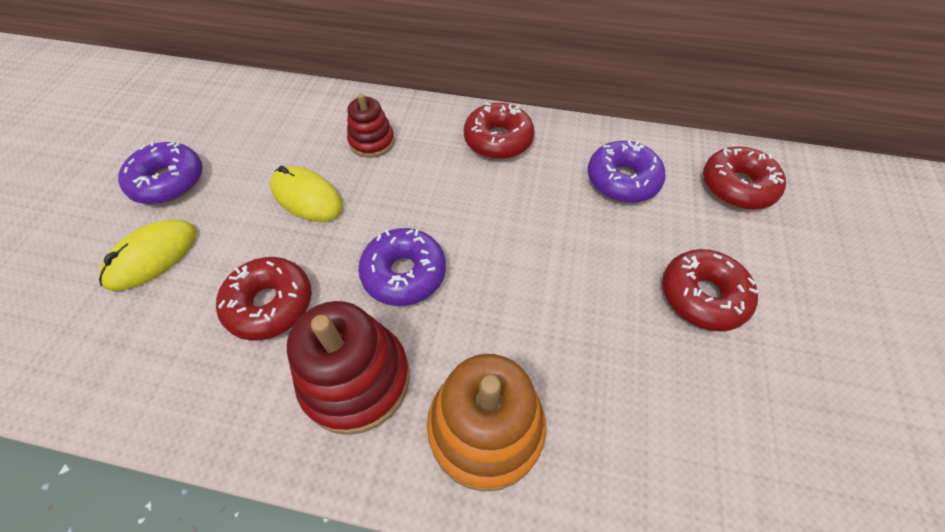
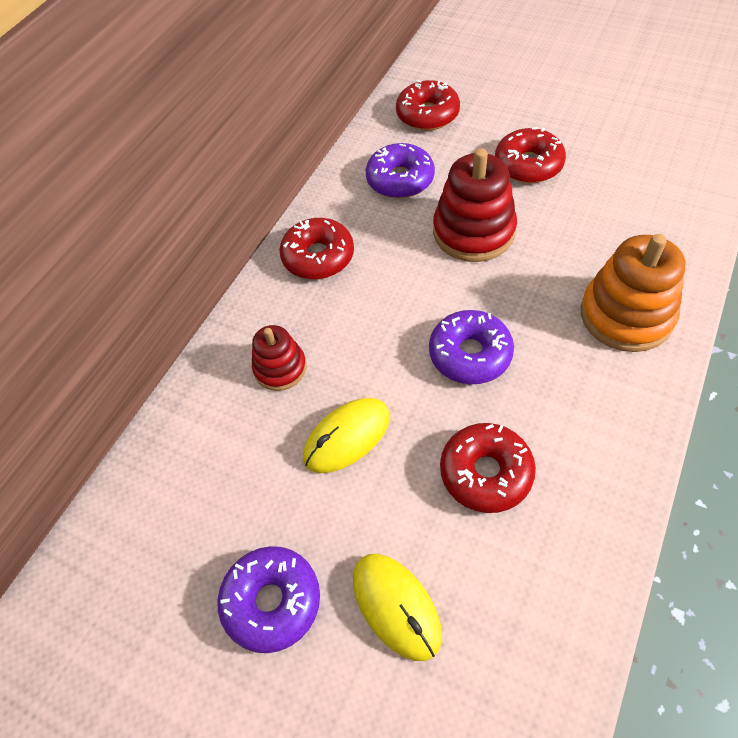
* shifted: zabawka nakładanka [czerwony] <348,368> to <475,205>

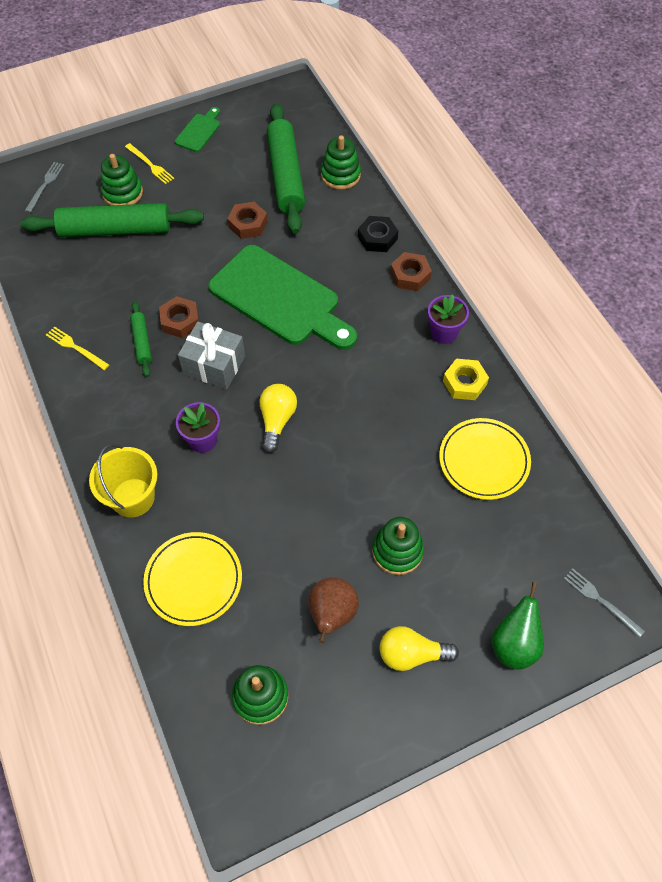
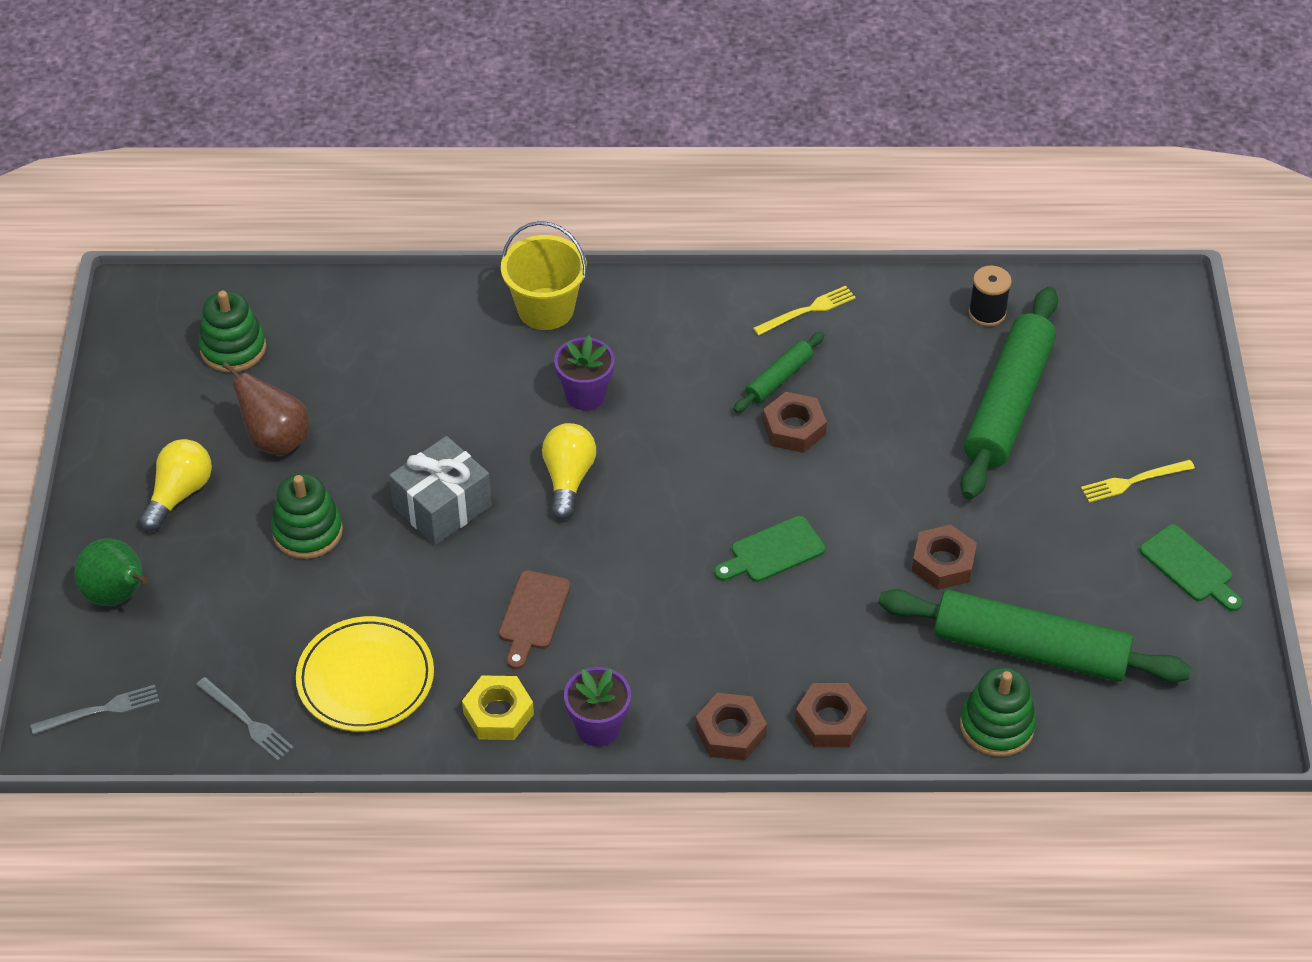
* gone: zabawka nakładanka [zielony] <122,179>
* gone: talerz [żółty] <192,579>
* new: deska do krojenia [brązowy] <535,619>
* new: szpulka [czarny] <990,296>
* shifted: widelec [szary] <44,187> to <245,719>
* shifted: prezent [szary] <211,355> to <440,490>
* repainted: nakrętka [czarny] <378,234> to nakrętka [brązowy] <831,715>
* rotated: wałek do ciasta [zielony] <141,339> = <779,372> 60 degrees counterclockwise
* rotated: żarówka [żółty] <278,418> = <569,471> 120 degrees counterclockwise
* scaled: deska do krojenia [zielony] <282,297> = <769,549> x0.44

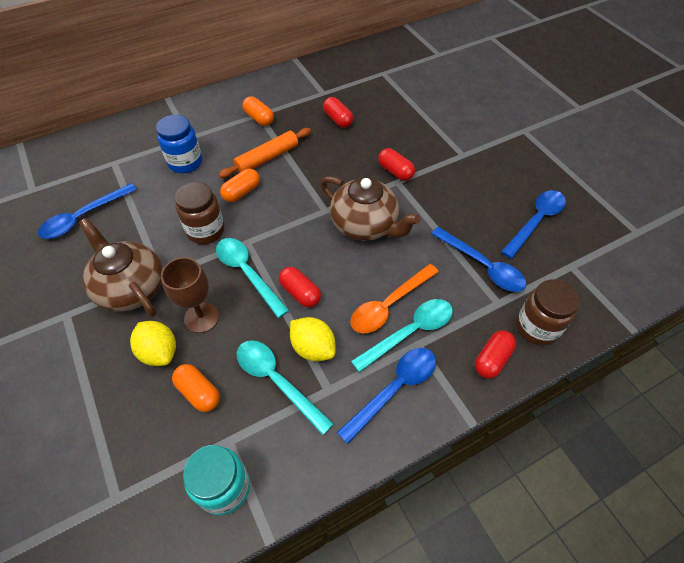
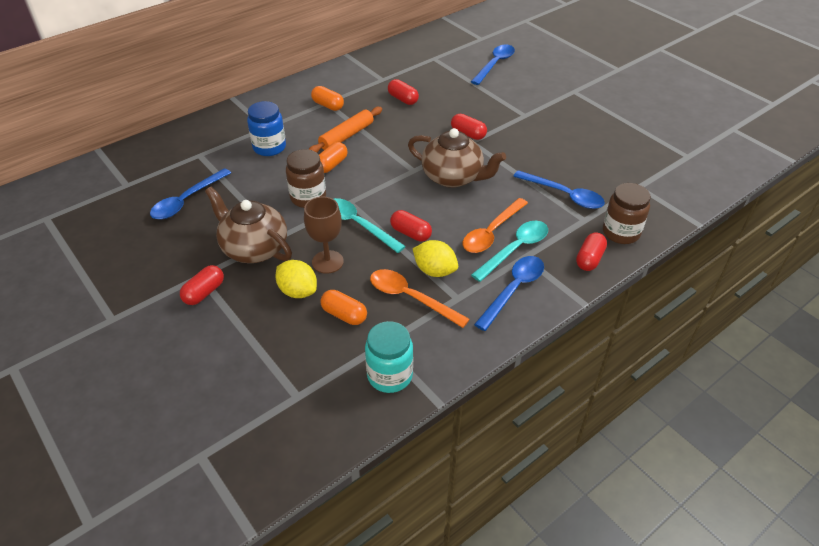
* new: kapsułka [czerwony] <202,285>
* shifted: łyżka [niebieski] <533,224> to <493,65>
* repainted: łyżka [turkusowy] <285,387> to łyżka [pomarańczowy] <420,298>

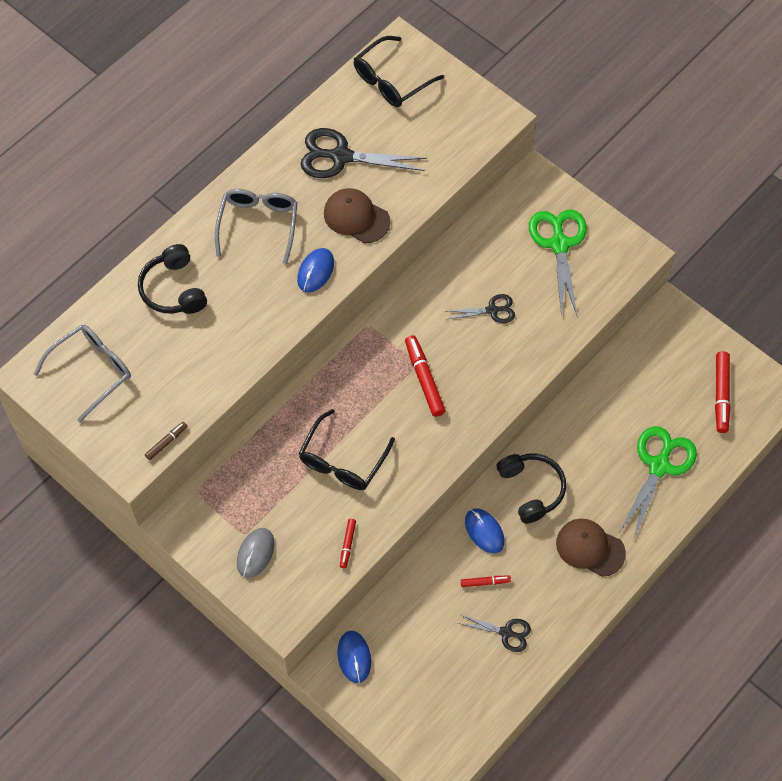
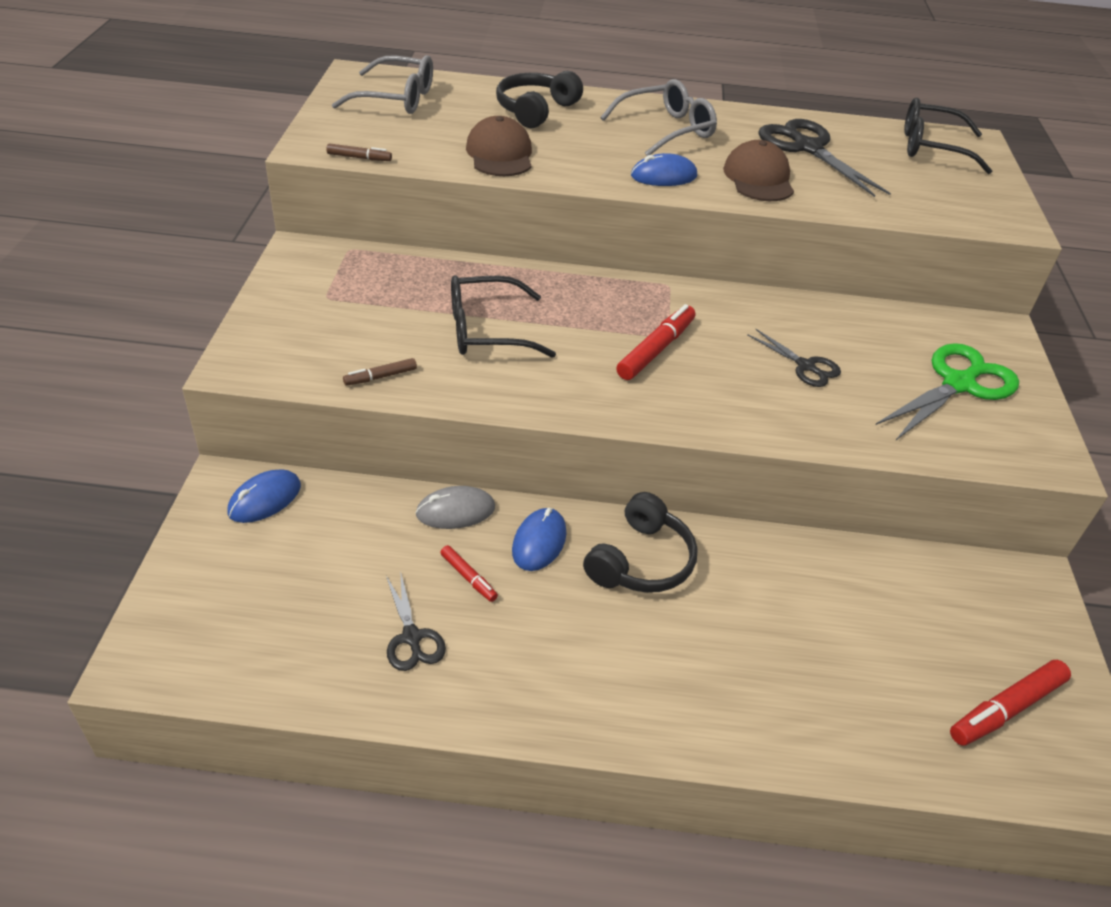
* gone: nożyczki [zielony] <657,483>
* shifted: myszka [szary] <255,553> to <455,507>
* shifted: czapka [brązowy] <591,548> to <499,146>
* repainted: flamaster [czerwony] <348,543> to flamaster [brązowy] <380,372>

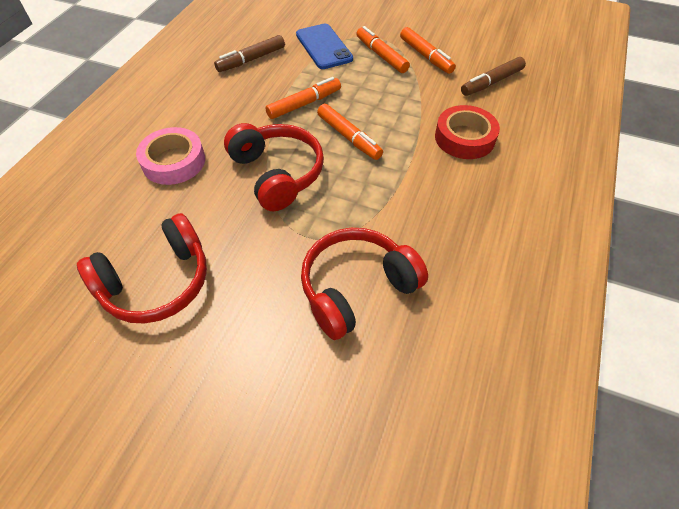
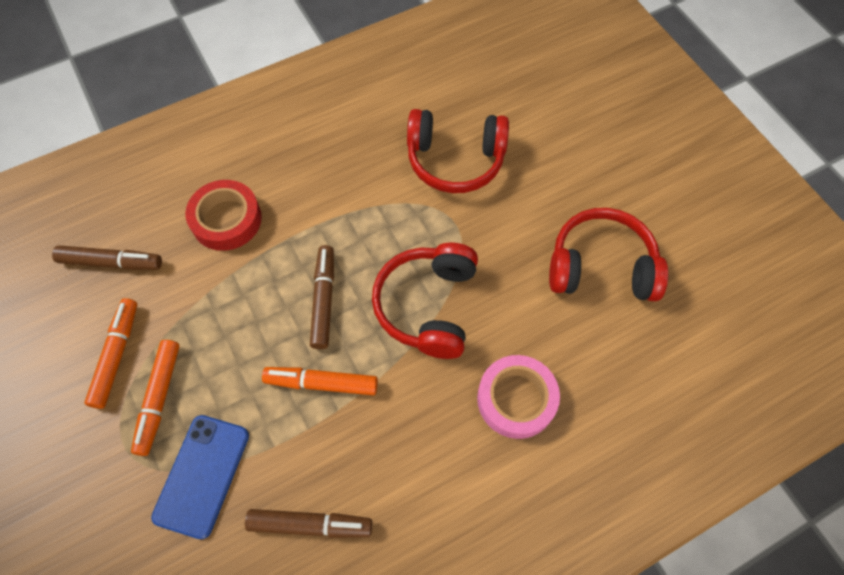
* repainted: flamaster [pomarańczowy] <350,132> to flamaster [brązowy] <322,297>

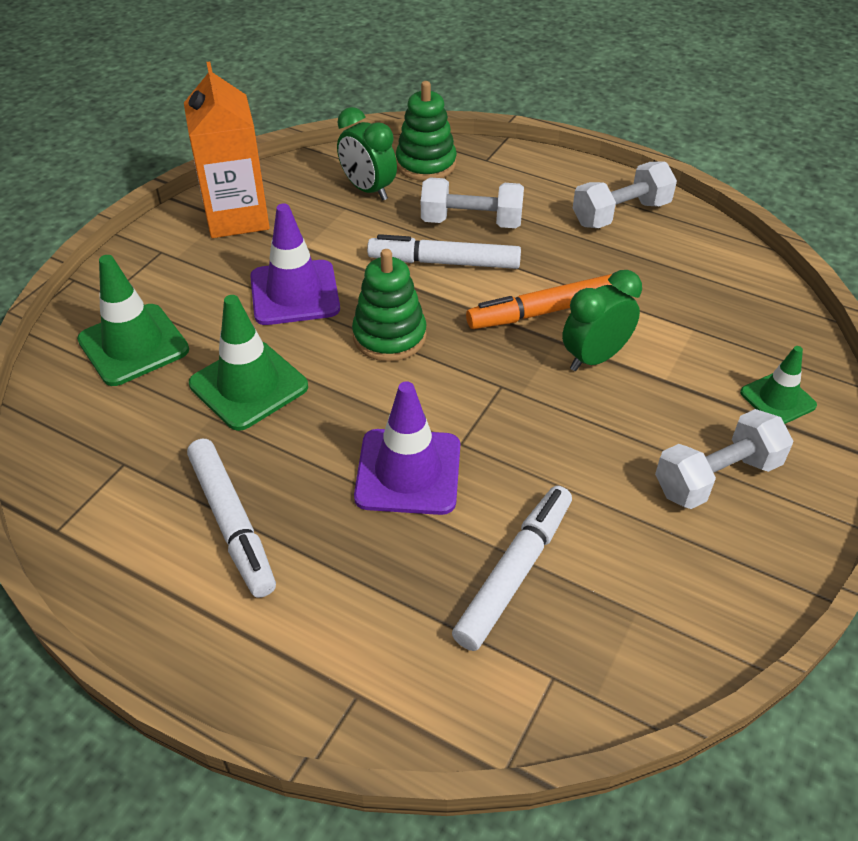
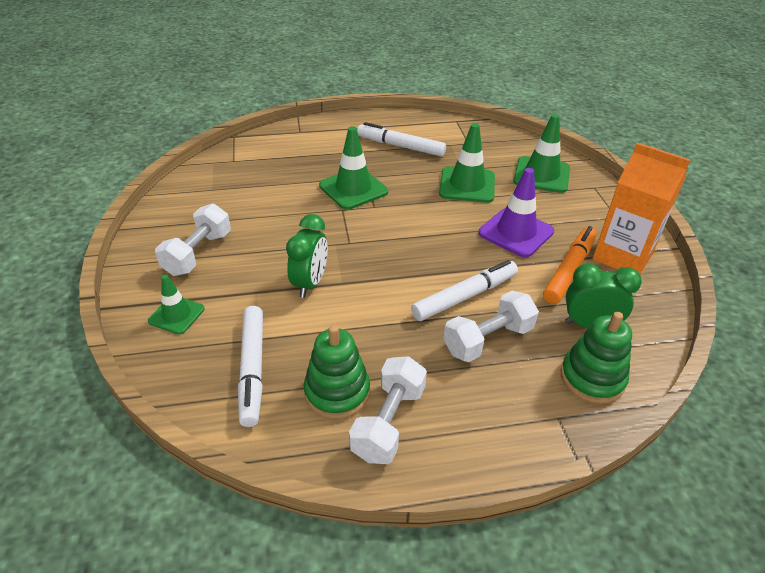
* shifted: zabawka nakładanka [zielony] <389,305> to <337,372>
* shifted: flamaster [biały] <512,568> to <250,366>
* shifted: flamaster [pomarańczowy] <539,301> to <570,265>
* repainted: pachołek [fioletowy] <407,448> to pachołek [zielony] <353,168>

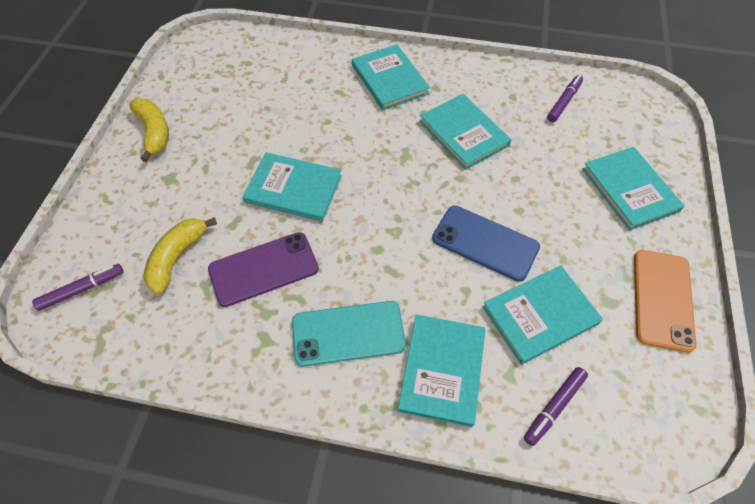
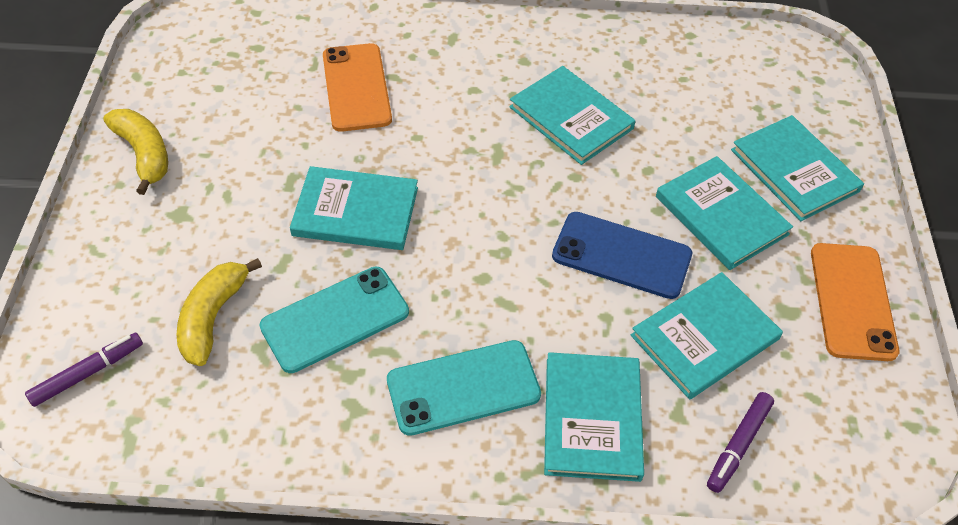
* gone: flamaster [fioletowy] <565,98>
* new: telefon [pomarańczowy] <357,87>
* shifted: książka [turkusowy] <391,77> to <724,213>
* repainted: telefon [fioletowy] <263,269> to telefon [turkusowy] <334,320>

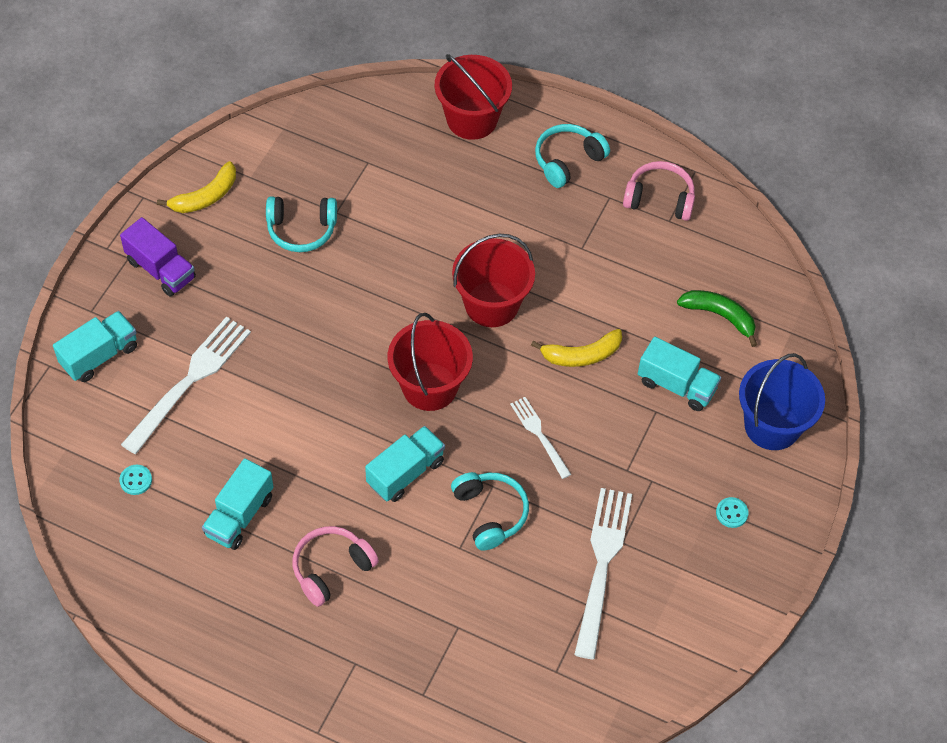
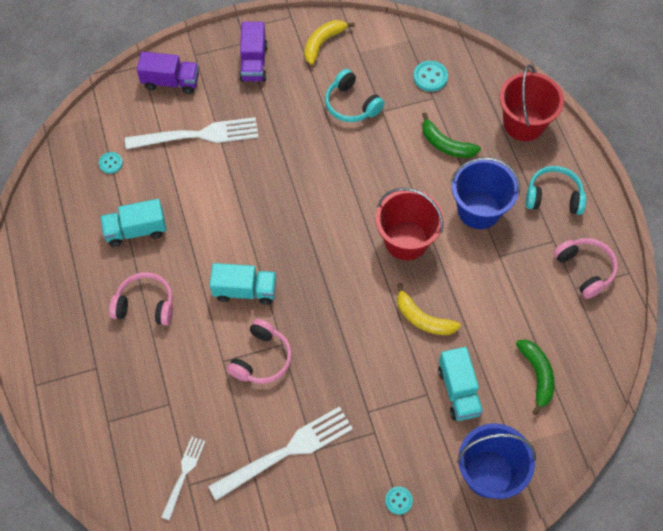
* gone: wiadro [czerwony] <430,362>
* new: guzik [turkusowy] <430,76>
* new: banan [zielony] <451,135>
* new: wiadro [niebieski] <486,193>
* shifted: widelec [biały] <540,438> to <183,478>
* repainted: ciężarówka [turkusowy] <95,346> to ciężarówka [fioletowy] <168,73>
* repainted: słuchawki [turkusowy] <490,511> to słuchawki [różowy] <259,351>
* rotated: banan [żółty] <196,187> = <329,42> 120 degrees clockwise

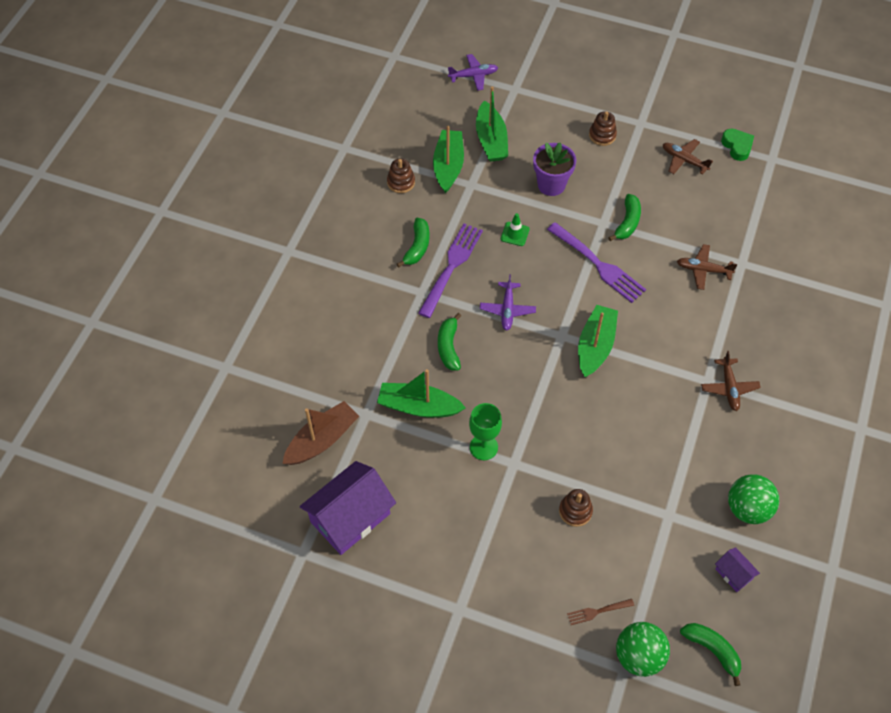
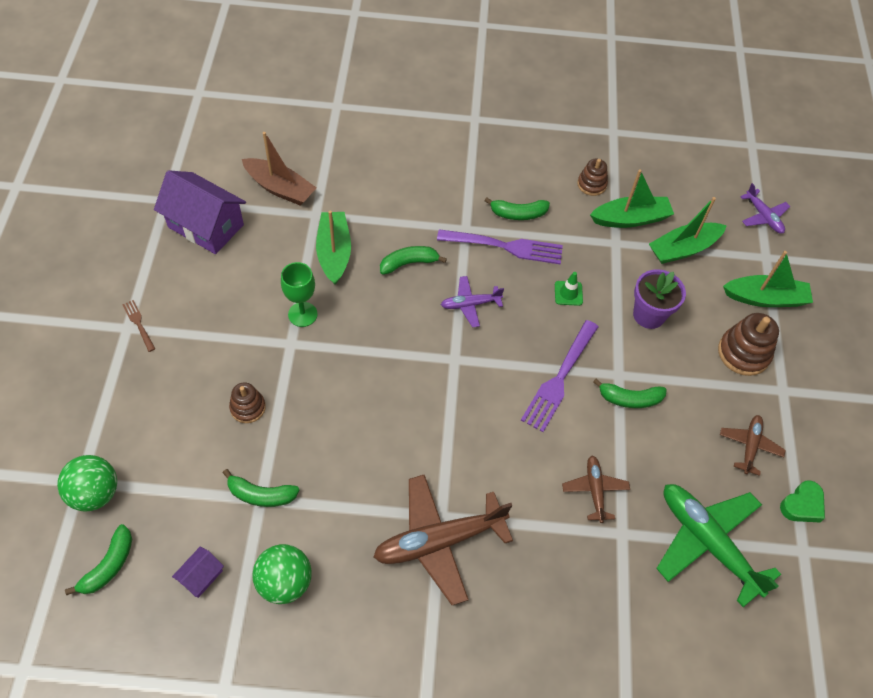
* new: banan [zielony] <261,488>
* new: samolot [zielony] <718,545>
* shifted: widelec [brązowy] <600,612> to <138,326>
* shifted: łódka [zielony] <598,341> to <768,279>
* scaled: zabawka nakładanka [brązowy] <603,128> = <748,344> x1.59
* scaled: samolot [brązowy] <731,381> = <443,540> x1.92

